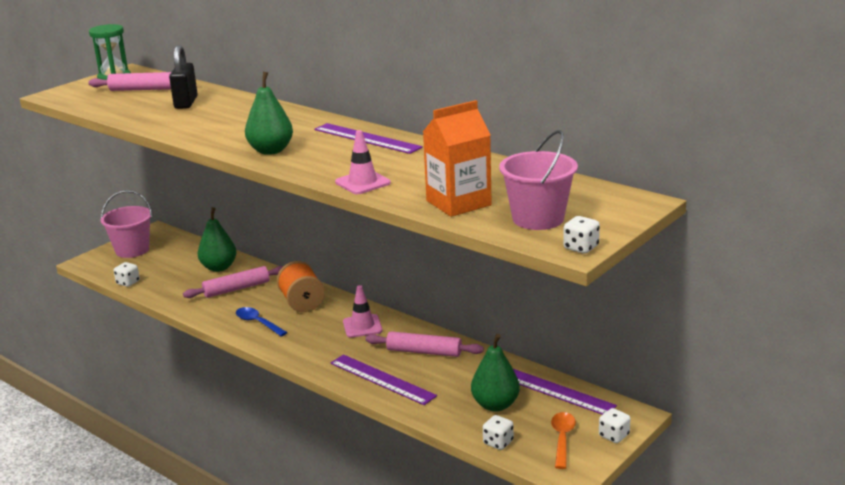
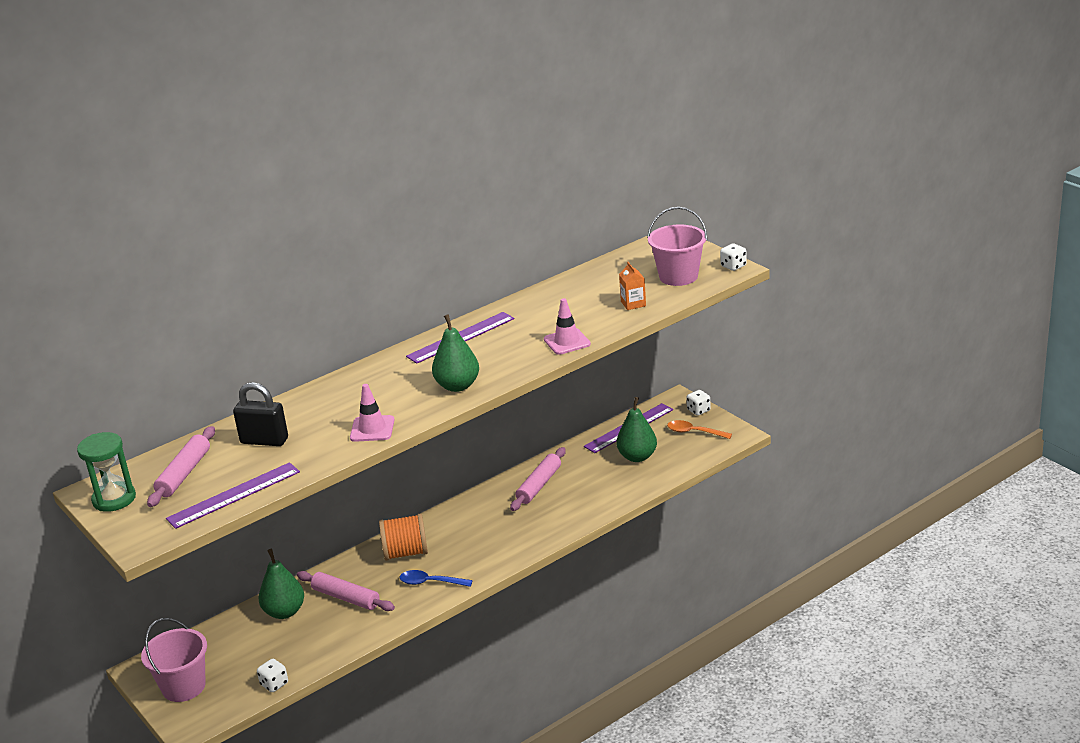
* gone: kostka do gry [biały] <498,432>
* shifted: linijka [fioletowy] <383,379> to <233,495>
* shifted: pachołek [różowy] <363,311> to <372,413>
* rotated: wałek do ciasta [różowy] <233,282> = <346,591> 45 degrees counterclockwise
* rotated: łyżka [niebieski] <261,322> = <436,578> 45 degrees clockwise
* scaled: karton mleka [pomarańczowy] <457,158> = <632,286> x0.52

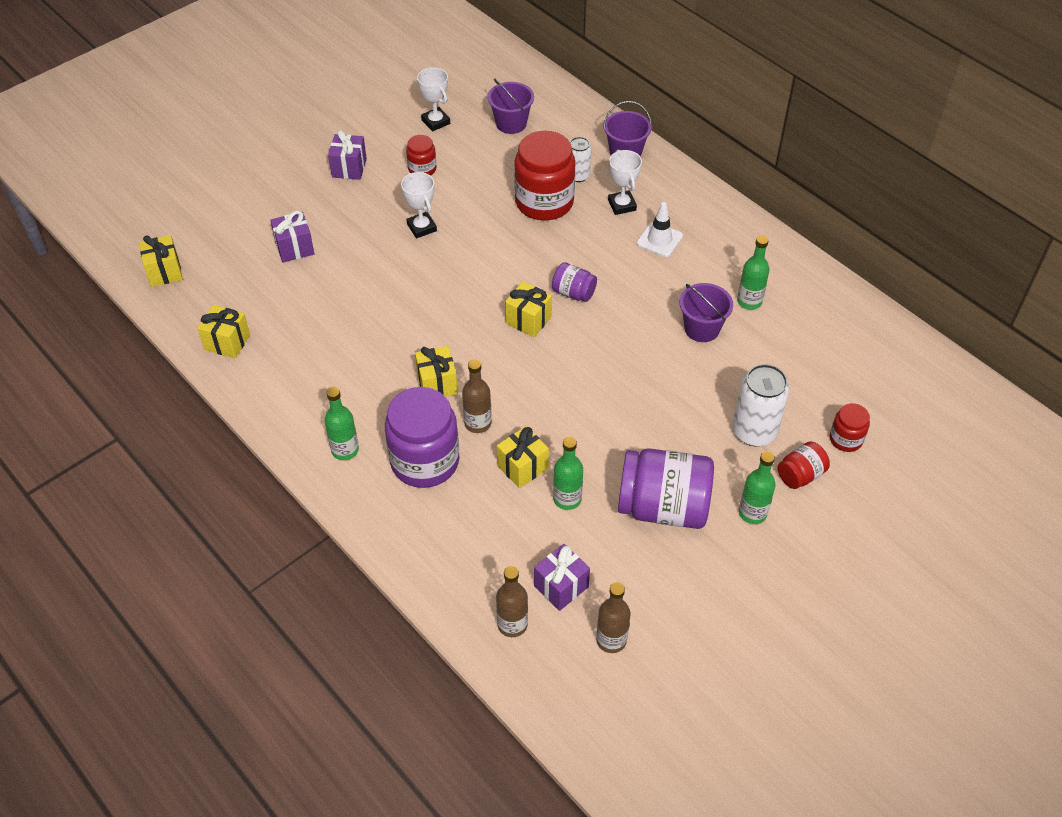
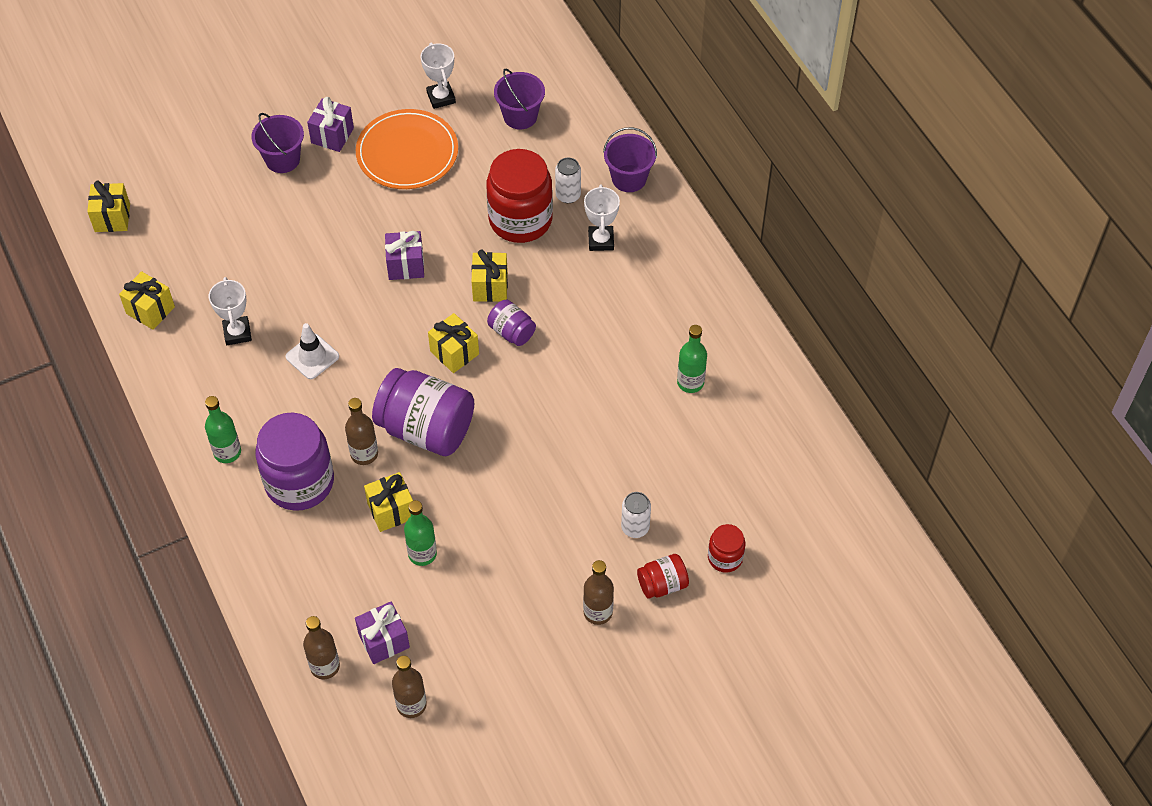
* shifted: prezent [fioletowy] <292,236> to <404,255>
* shifted: puchar [biały] <419,205> to <230,311>
* shifted: prezent [żółty] <436,371> to <489,276>
* shifted: słoik [fioletowy] <666,488> to <423,412>
* shifted: pachołek [biały] <660,229> to <312,351>
* shifted: wiadro [fioletowy] <706,312> to <278,143>
* swapped: słoik [czerwony] <421,155> to talerz [pomarańczowy] <407,149>
* repainted: butelka [zielony] <757,487> to butelka [brązowy] <598,592>
* scaled: puszka [biały] <760,405> = <636,515> x0.59

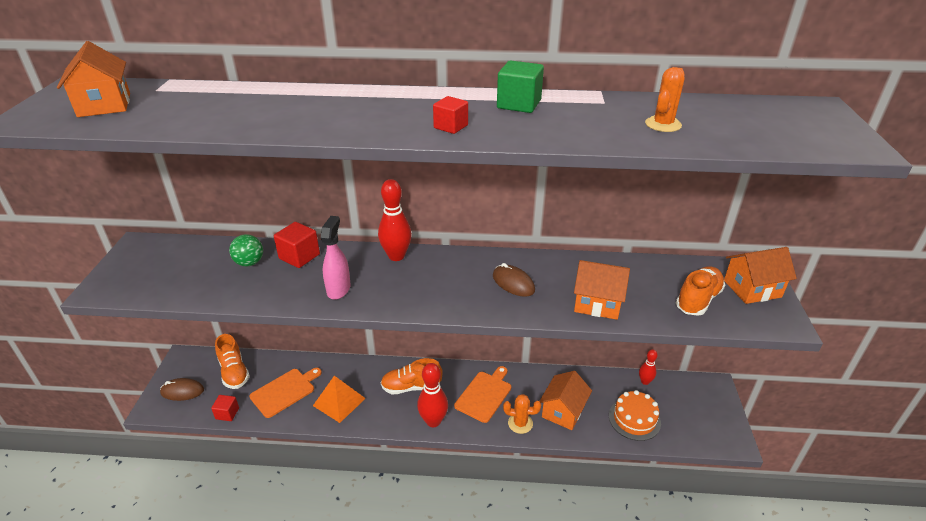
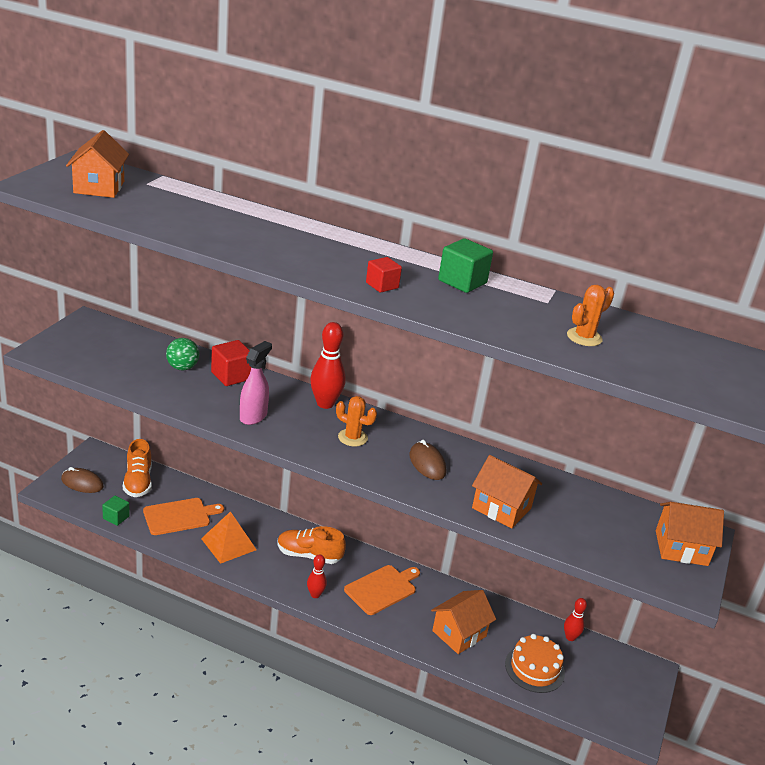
* gone: but [pomarańczowy] <700,291>
* shifted: kaktus [pomarańczowy] <522,414> to <356,421>
* repainted: sześcian [czerwony] <225,408> to sześcian [zielony] <116,511>
* scaled: kręgiel [czerwony] <432,395> = <317,576> x0.58

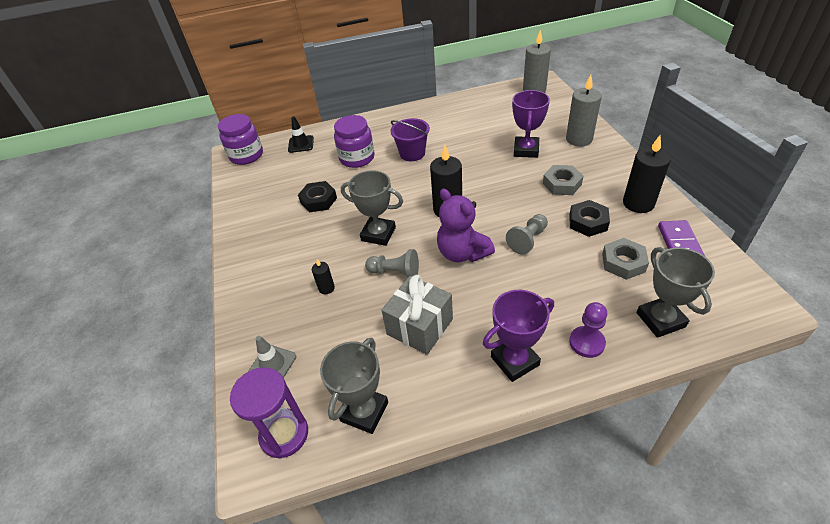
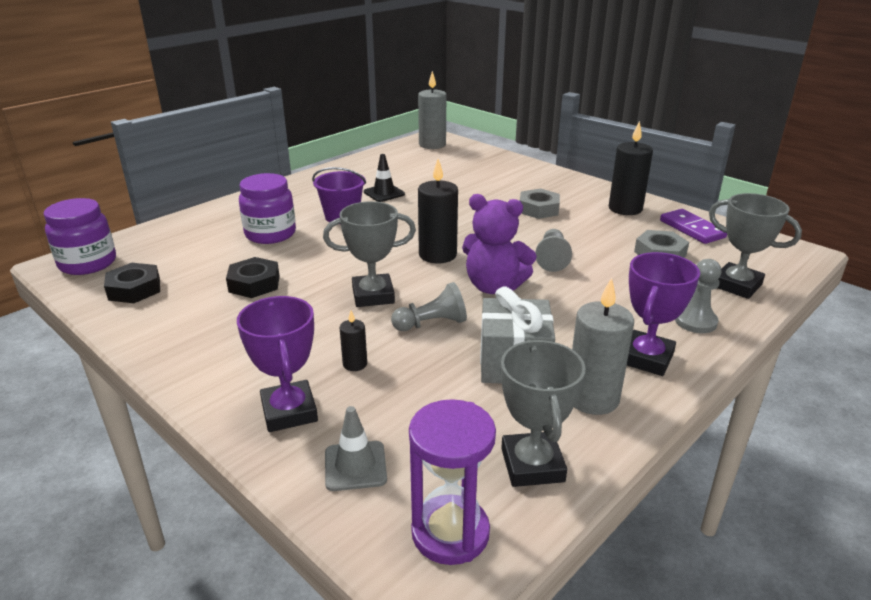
* shifted: pachołek [czarny] <301,134> to <384,178>
* shifted: puchar [fioletowy] <531,124> to <277,364>
* shifted: świeca [szary] <584,111> to <603,346>
* shifted: nakrętka [czarny] <589,218> to <132,283>
* repainted: pionek [fioletowy] <588,330> to pionek [szary] <698,296>

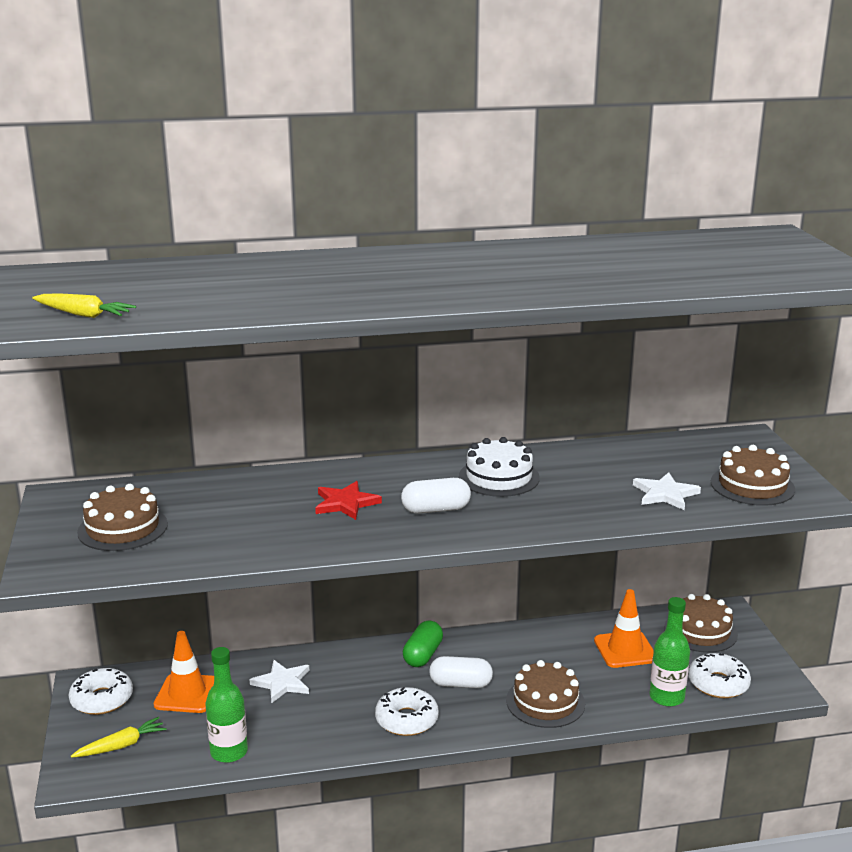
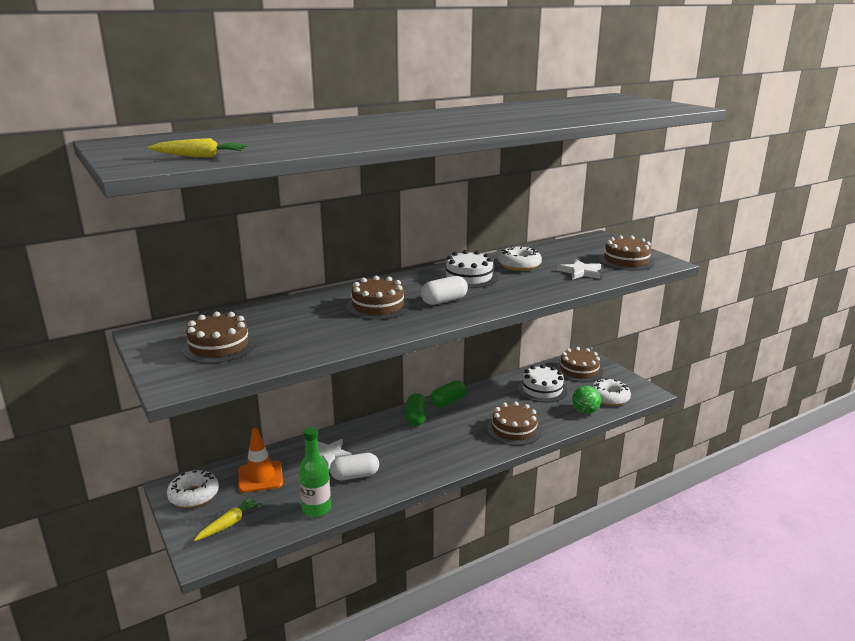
* new: kapsułka [zielony] <448,394>
* shifted: donut [biały] <407,711> to <520,258>
* shifted: kapsułka [biały] <461,672> to <354,466>
* swapped: gwiazda [czerwony] <348,500> to tort [brązowy] <378,298>
* swapped: pachołek [pomarańczowy] <624,628> to tort [biały] <542,383>
* swapped: butelka [zielony] <669,652> to piłka [zielony] <586,400>

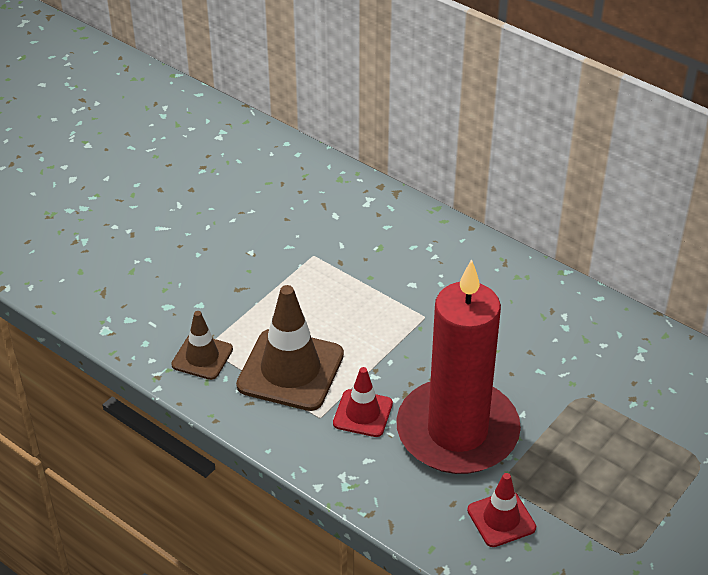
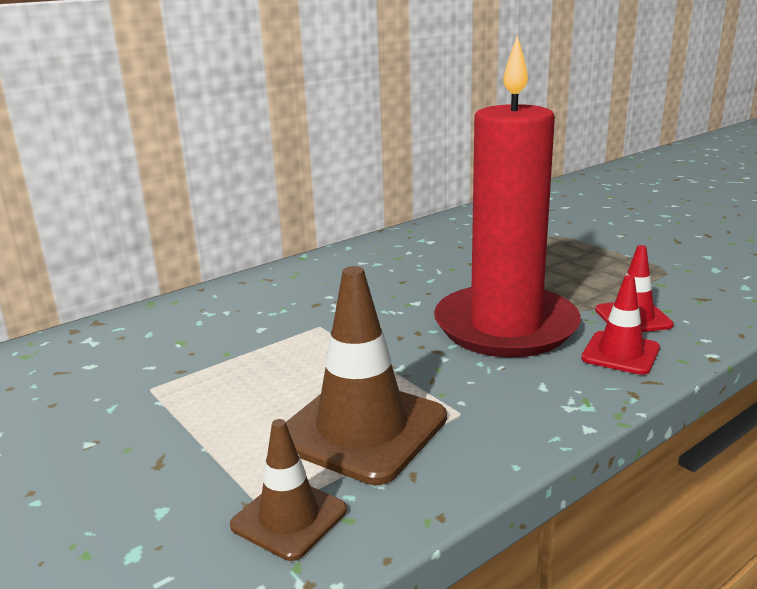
* shifted: pachołek [czerwony] <363,402> to <620,325>

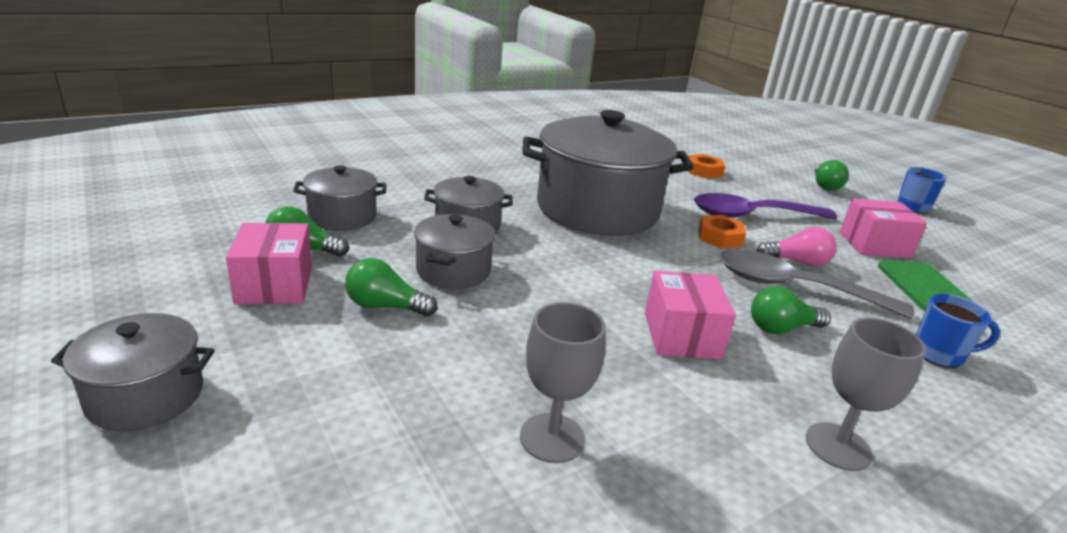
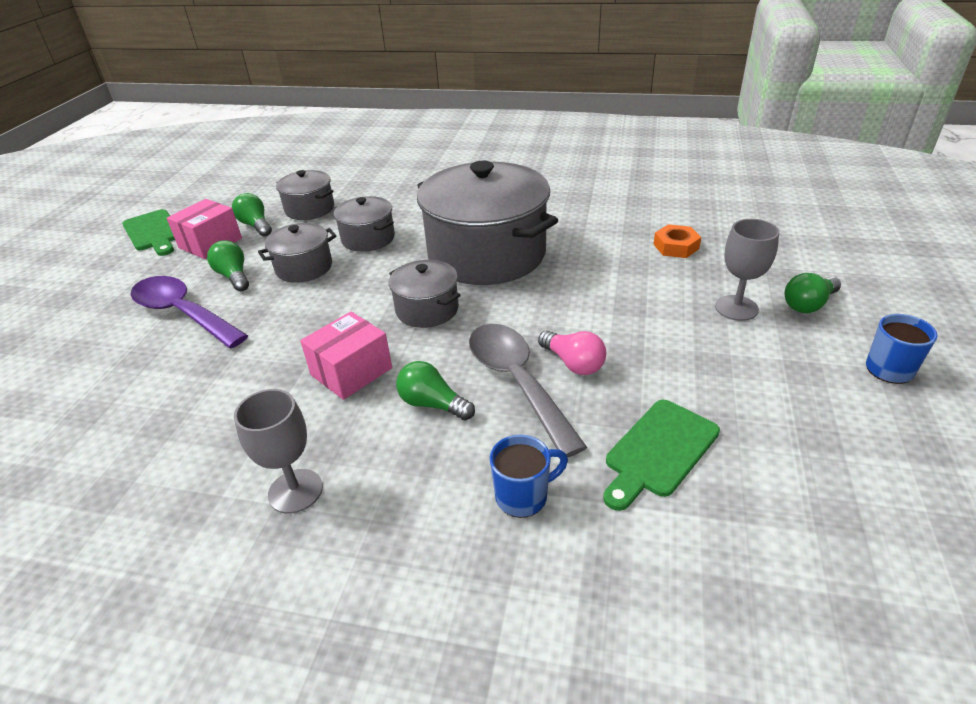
* gone: nakrętka [pomarańczowy] <722,232>
* gone: pudełko [różowy] <883,228>
* new: deska do krojenia [zielony] <148,232>
* shifted: garnek [szary] <132,372> to <425,294>
* shifted: kielich [szary] <563,382> to <747,270>
* shifted: łyżka [fioletowy] <765,206> to <189,312>
* rotated: kubek [niebieski] <958,330> = <529,476> 75 degrees counterclockwise

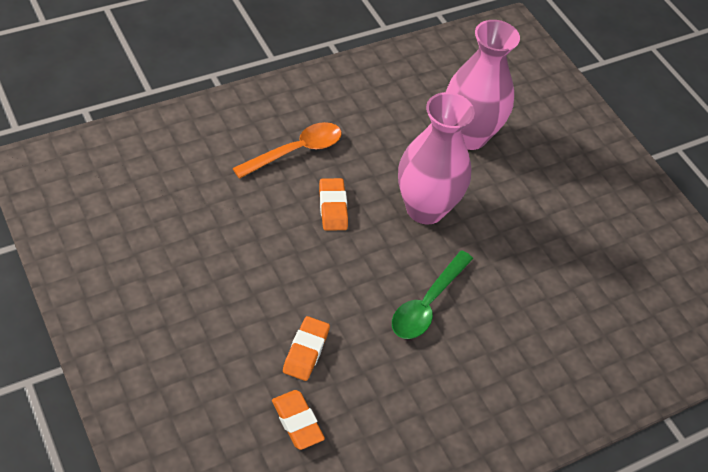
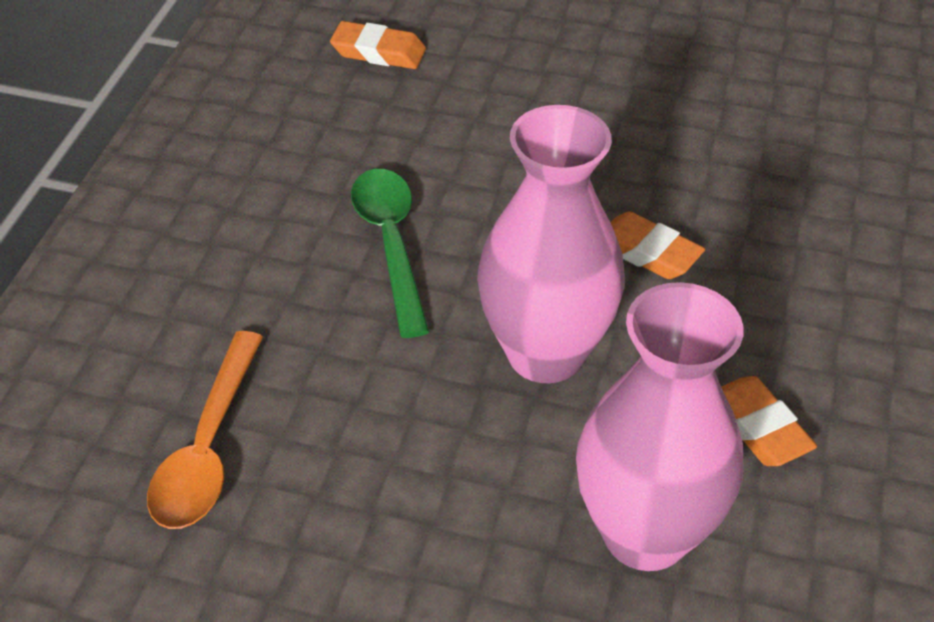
* shifted: łyżka [pomarańczowy] <287,150> to <205,430>
* shifted: gumka do mazania [pomarańczowy] <306,348> to <769,421>

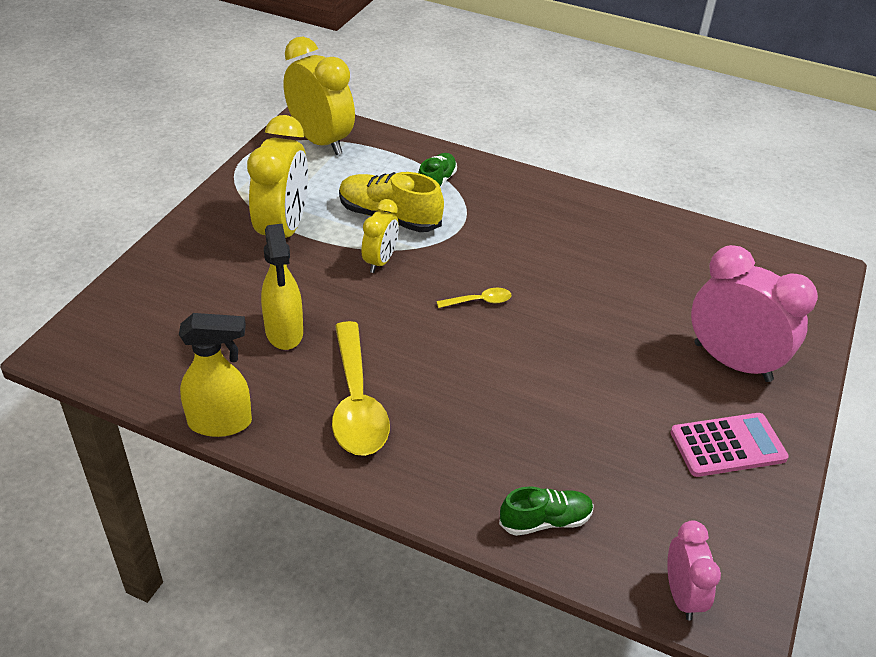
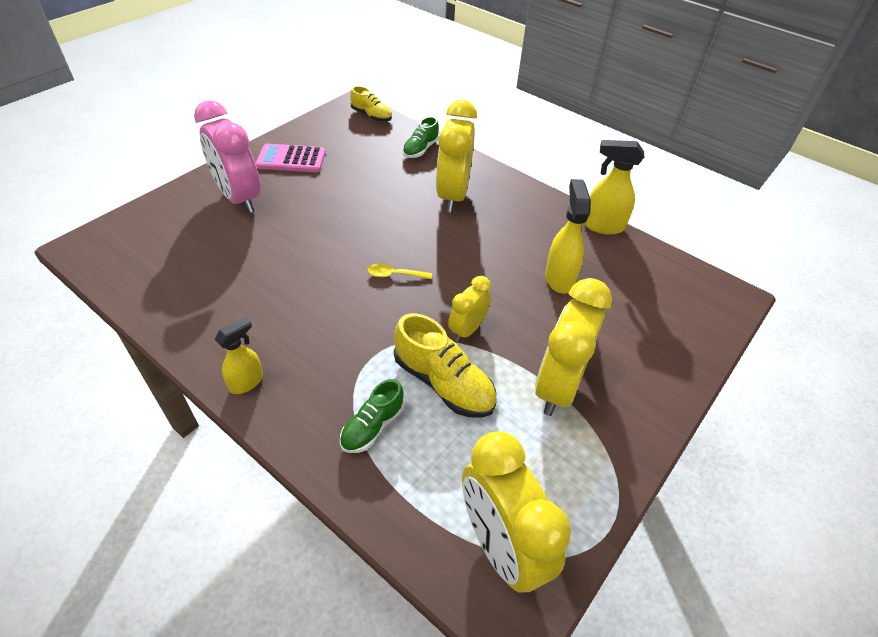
* gone: łyżka [żółty] <361,388>
* new: spryskiwacz [żółty] <238,355>
* new: budzik [żółty] <456,156>
* swapped: budzik [różowy] <694,571> to but [żółty] <371,104>
* rotated: but [zielony] <546,511> = <420,137> 60 degrees counterclockwise

